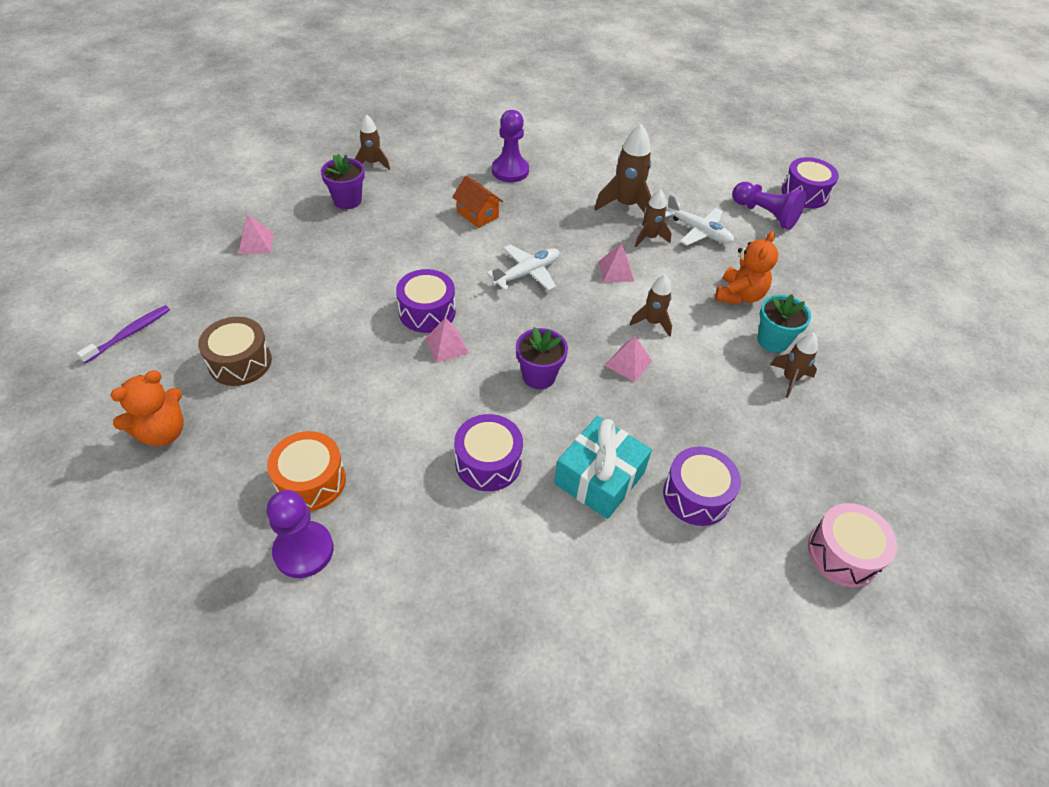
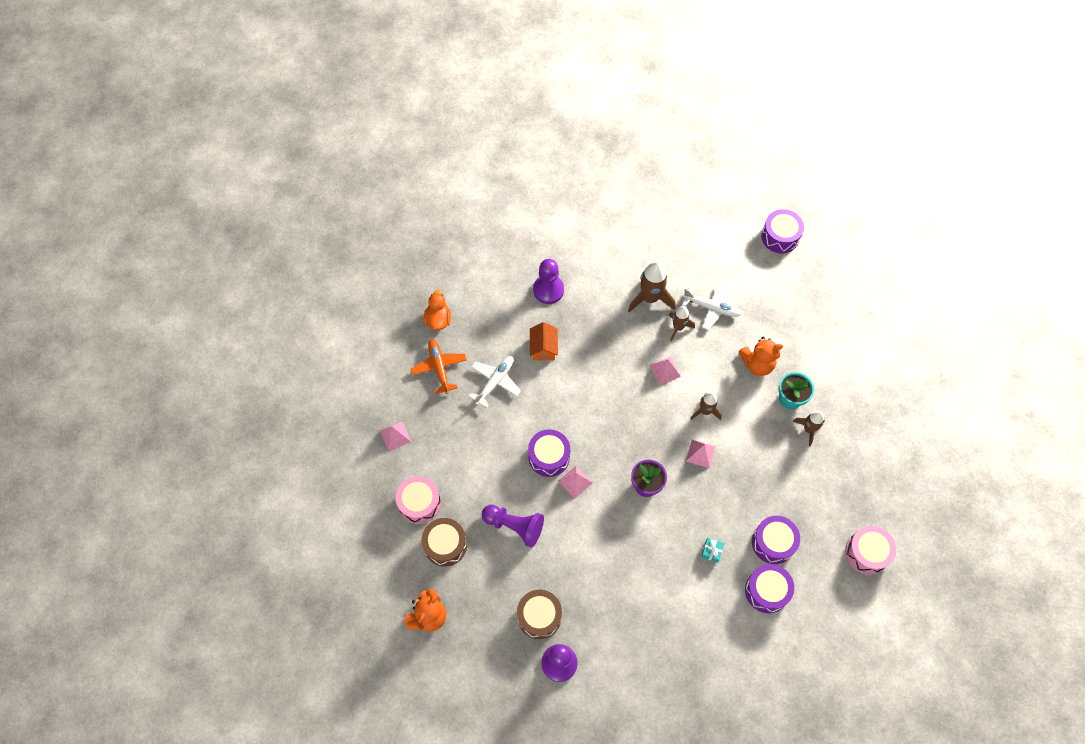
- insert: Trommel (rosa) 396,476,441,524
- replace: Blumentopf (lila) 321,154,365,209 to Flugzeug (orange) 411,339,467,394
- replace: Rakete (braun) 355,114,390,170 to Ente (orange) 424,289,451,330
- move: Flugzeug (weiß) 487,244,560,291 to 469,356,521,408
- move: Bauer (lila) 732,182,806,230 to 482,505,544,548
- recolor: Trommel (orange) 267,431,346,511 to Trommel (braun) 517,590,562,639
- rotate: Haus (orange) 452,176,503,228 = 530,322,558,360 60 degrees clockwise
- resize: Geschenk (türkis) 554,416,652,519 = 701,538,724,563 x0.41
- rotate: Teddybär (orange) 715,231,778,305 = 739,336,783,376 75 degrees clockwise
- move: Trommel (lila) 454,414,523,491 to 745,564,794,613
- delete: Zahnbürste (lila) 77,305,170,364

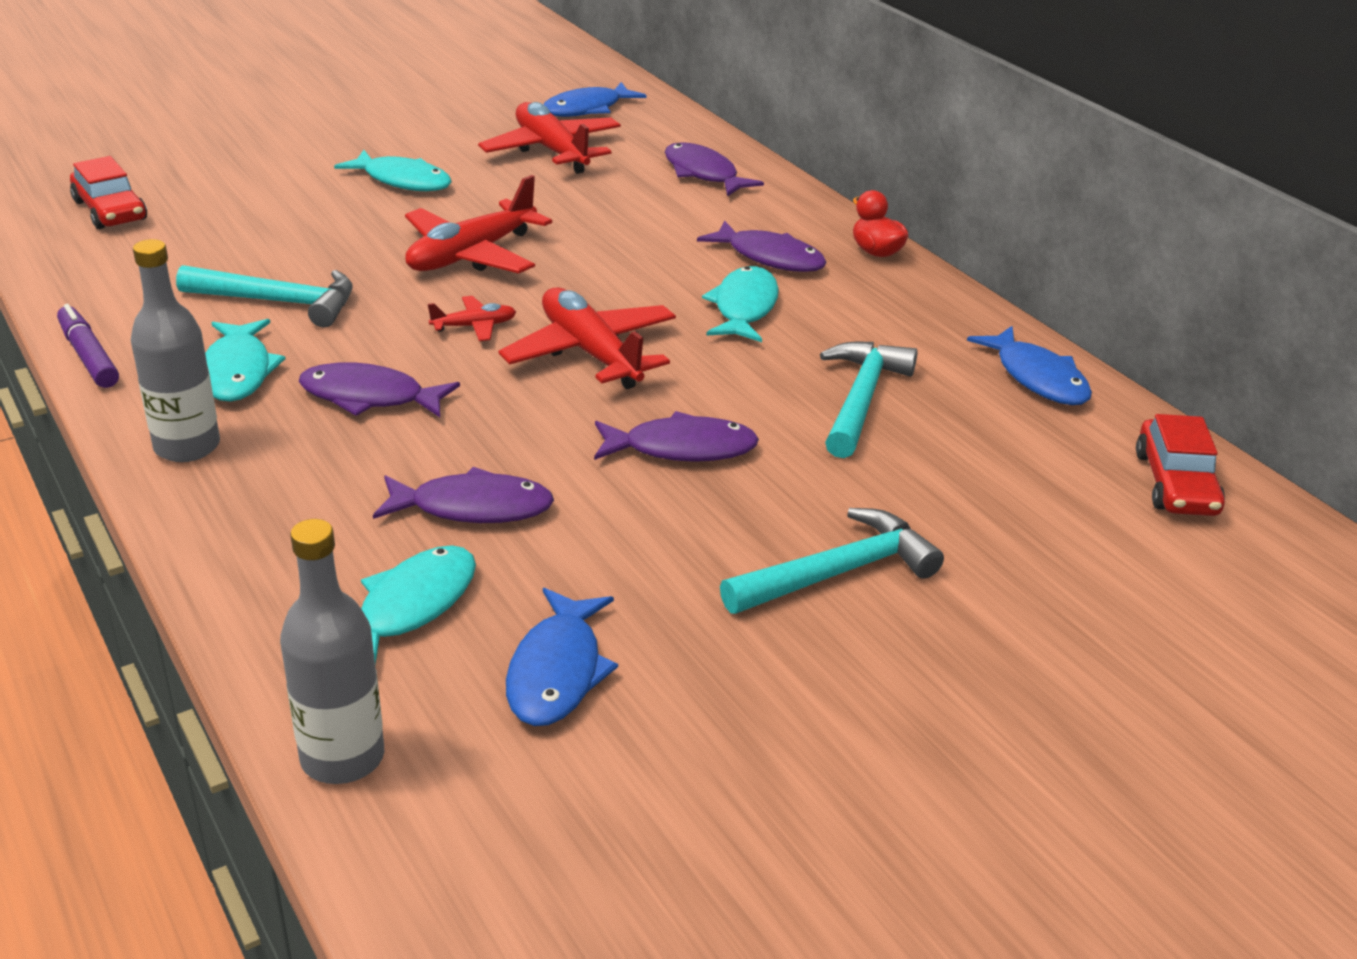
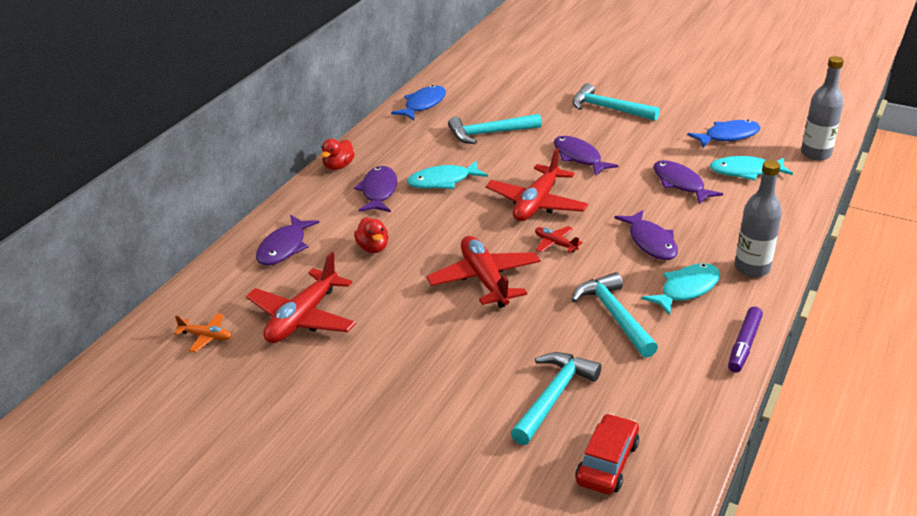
- replace: Fisch (blau) 543,82,647,117 to Flugzeug (orange) 174,313,231,352
- insert: Ente (rot) 354,217,389,253
- rotate: Flugzeug (rot) 405,175,552,273 = 426,236,541,308 120 degrees counterclockwise
- insert: Hammer (türkis) 511,352,602,445
- delete: Fisch (türkis) 334,150,452,191
- delete: Auto (rot) 1136,414,1225,516

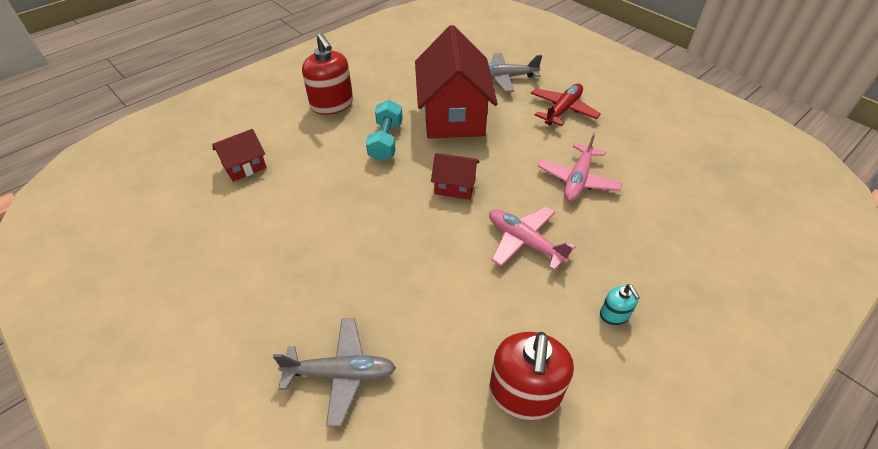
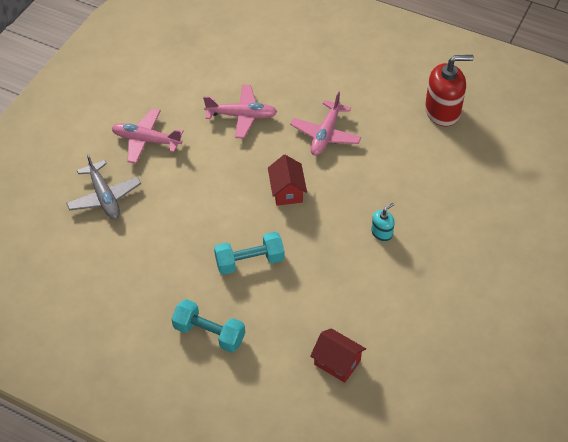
- recolor: Flugzeug (rot) 531,84,601,126 to Flugzeug (rosa) 112,108,184,164
- replace: Seifenspender (rot) 302,33,353,115 to Hantel (türkis) 172,299,245,352
- move: Seifenspender (türkis) 600,284,640,325 to 371,203,395,241
- delete: Flugzeug (grau) 273,319,396,427
- delete: Haus (rot) 415,25,498,139

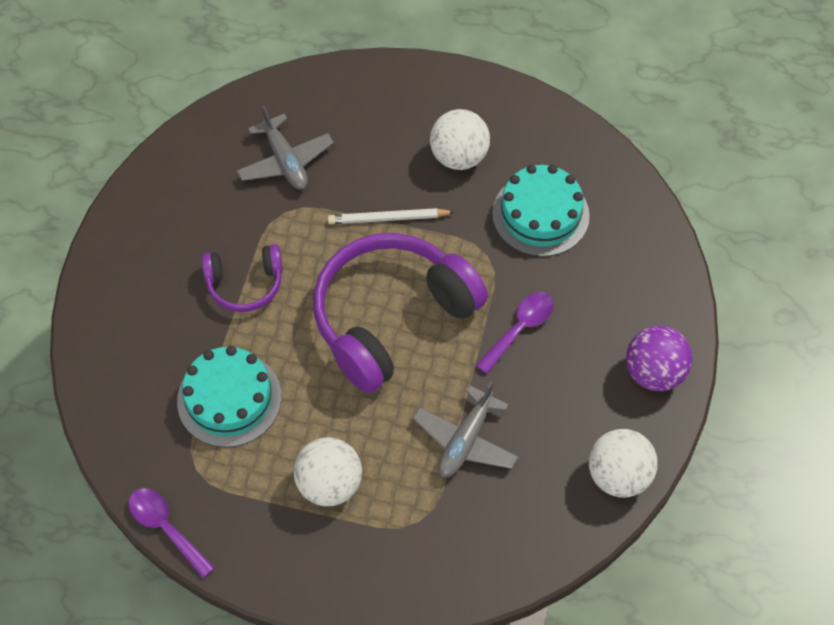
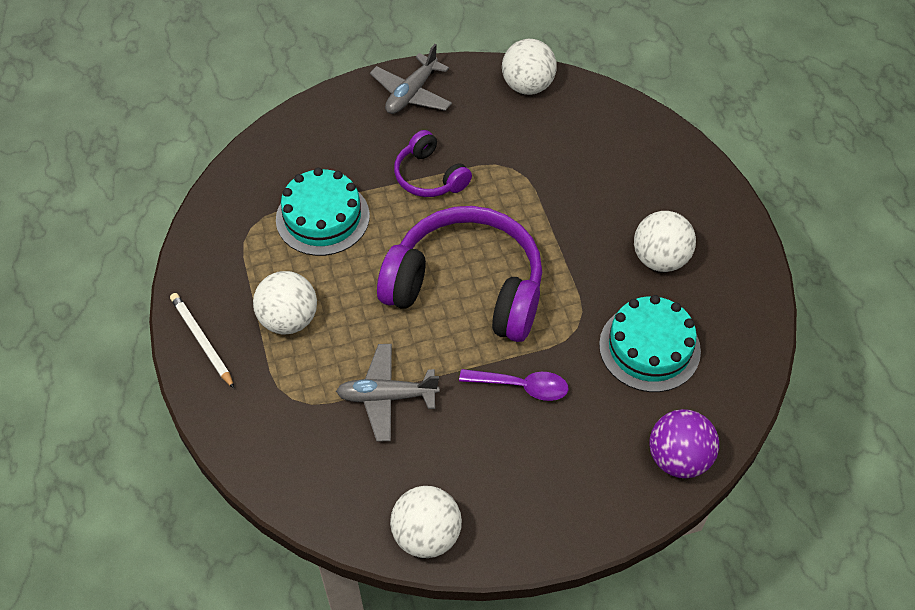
- move: Bleistift (weiß) 328,208,454,224 to 170,293,234,389
- move: Flugzeug (grau) 237,105,334,189 to 370,44,452,114
- insert: Ball (weiß) 502,39,557,95
- move: Ball (lila) 626,326,693,391 to 649,409,719,478
- delete: Löffel (lila) 129,488,215,578

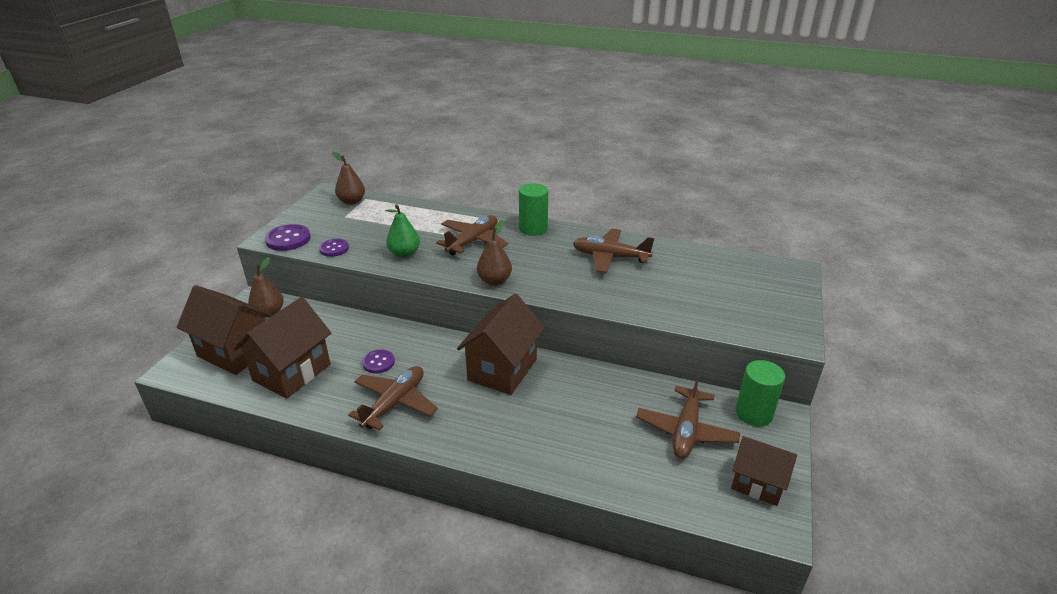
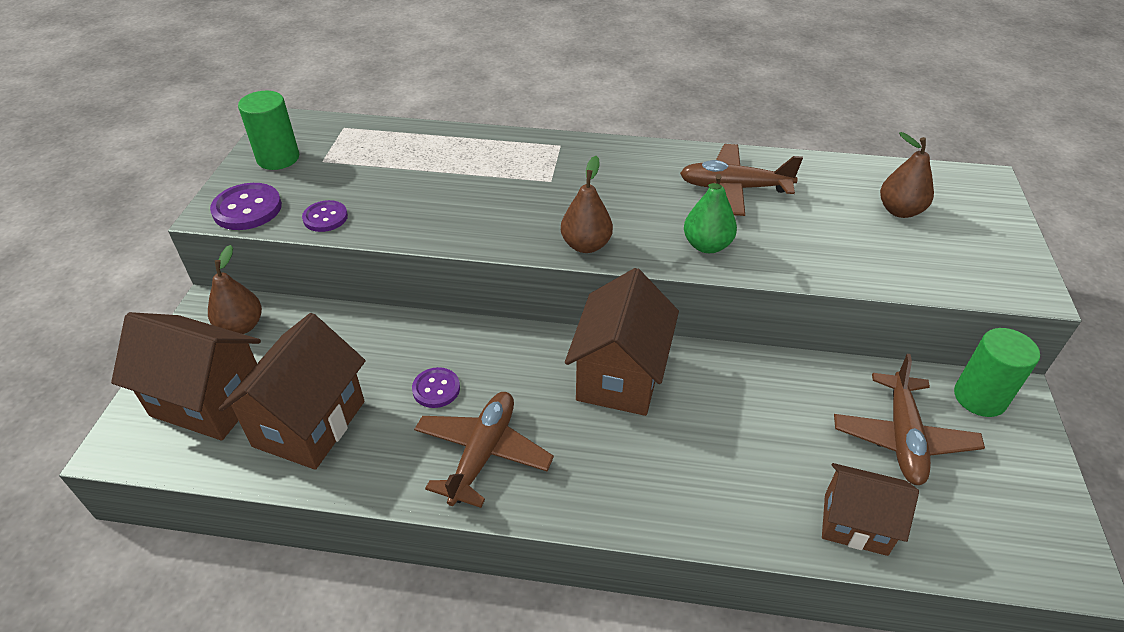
- move: Vollzylinder (grün) 519,183,548,236 to 238,91,299,170
- move: Birne (grün) 385,204,420,258 to 684,174,737,253
- move: Haus (braun) 731,436,797,506 to 822,463,919,556
- move: Birne (braun) 332,152,365,205 to 880,132,934,218
- delete: Flugzeug (braun) 436,215,508,256

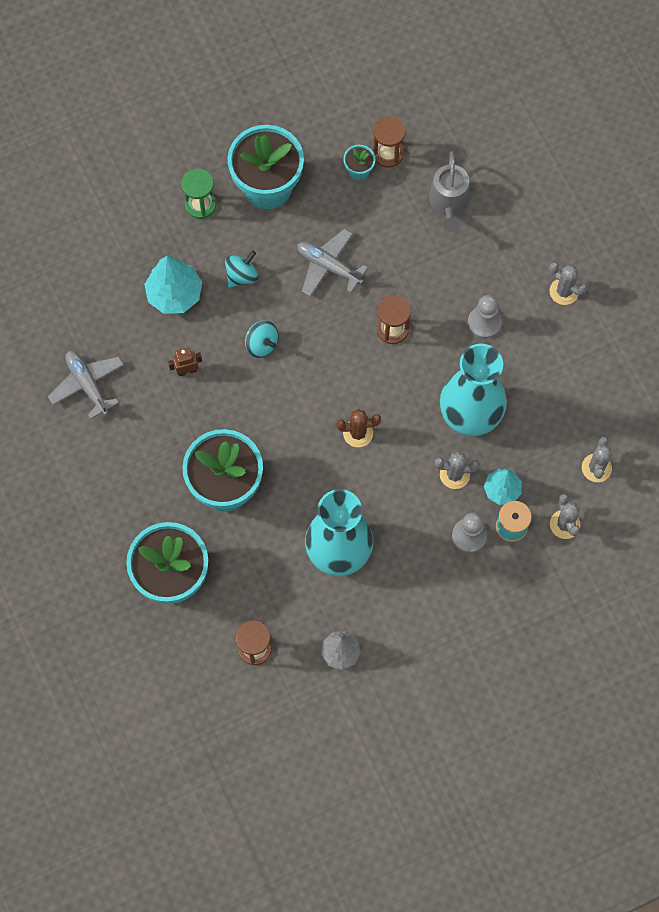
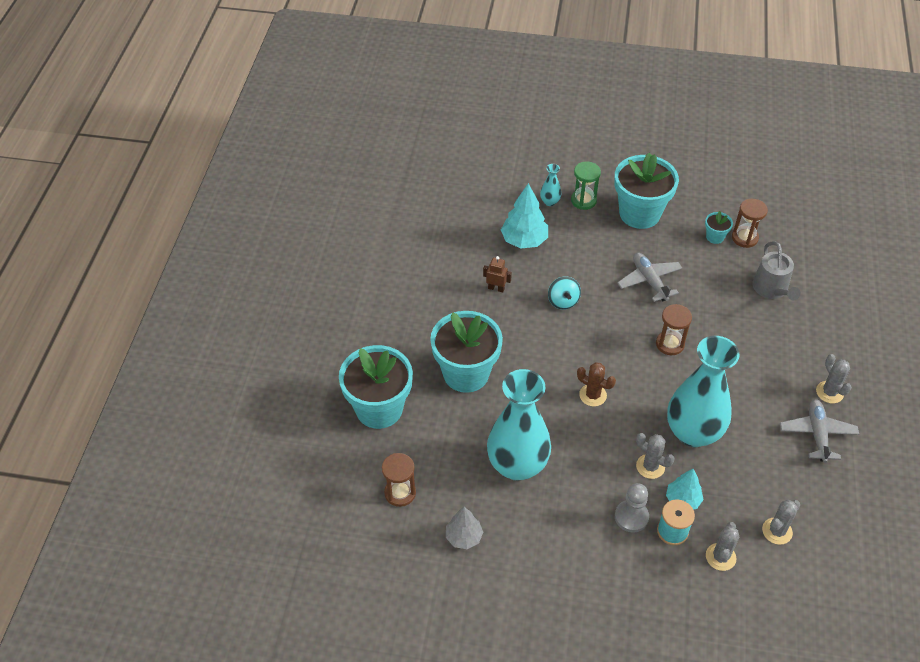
- insert: Vase (türkis) 540,164,561,206
- rotate: Gießkanne (grau) 429,151,469,232 = 752,241,801,300 45 degrees counterclockwise
- move: Flugzeug (grau) 48,351,124,419 to 780,399,859,463
- delete: Kreisel (türkis) 225,250,258,288
- delete: Bauer (grau) 468,295,502,339

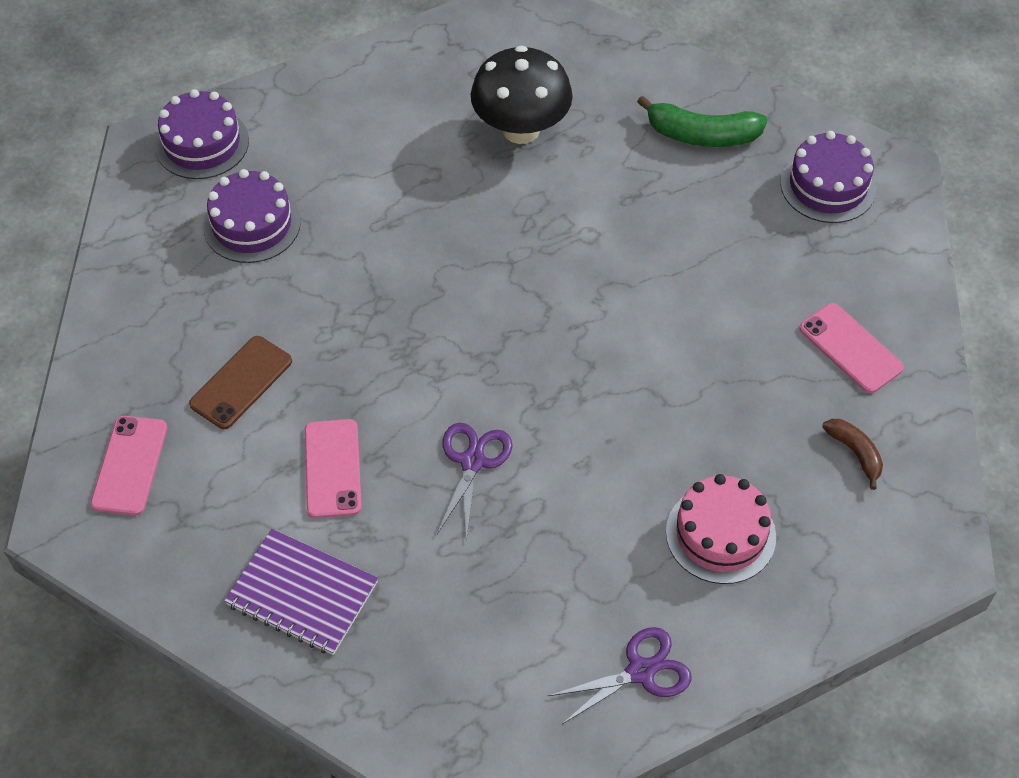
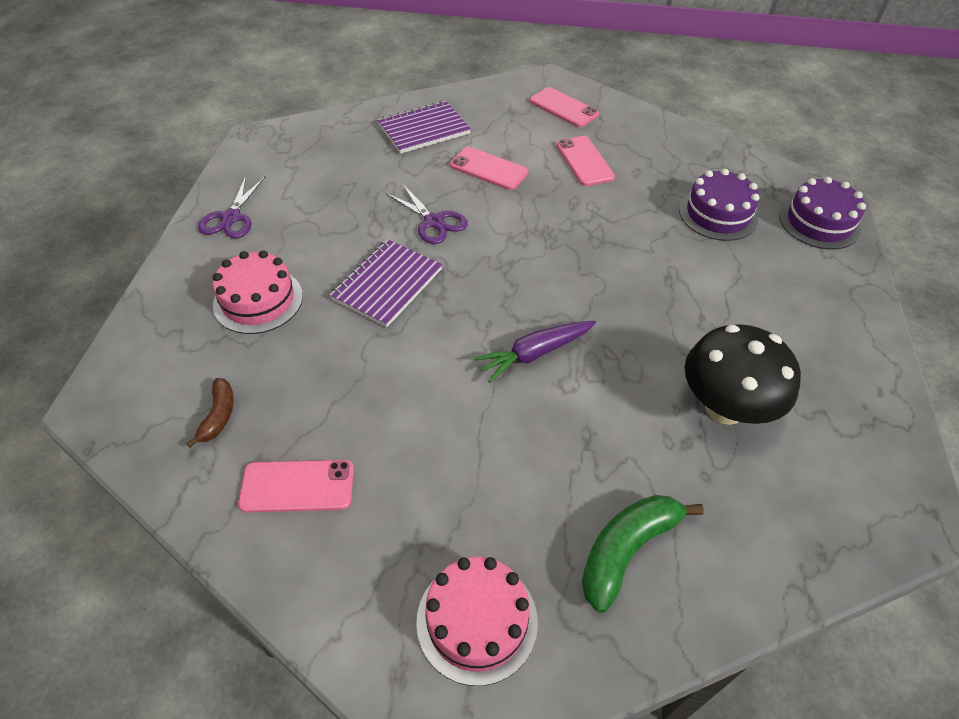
- rotate: Banane (braun) 822,419,883,490 = 186,378,234,448 90 degrees counterclockwise
- insert: Notizbuch (lila) 330,239,442,327
- recolor: Kuchen (lila) 780,131,876,223 to Kuchen (rosa) 416,557,538,686
- insert: Karotte (lila) 474,321,596,382
- recolor: Handy (braun) 189,336,292,429 to Handy (rosa) 556,136,615,186

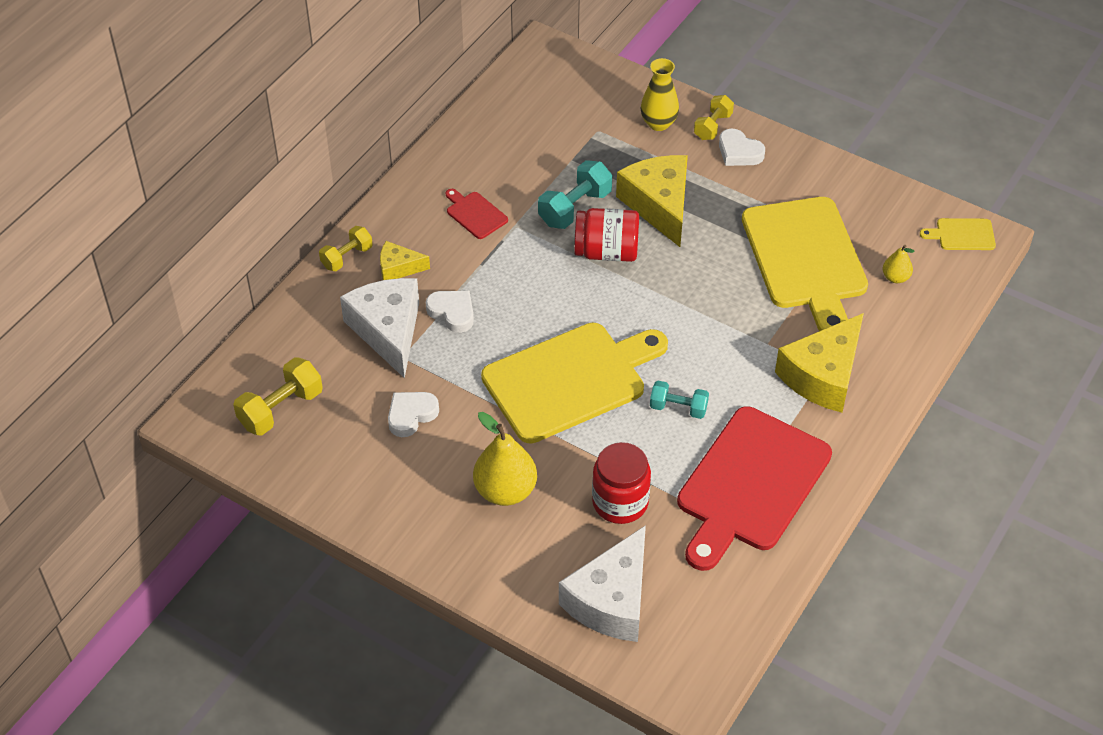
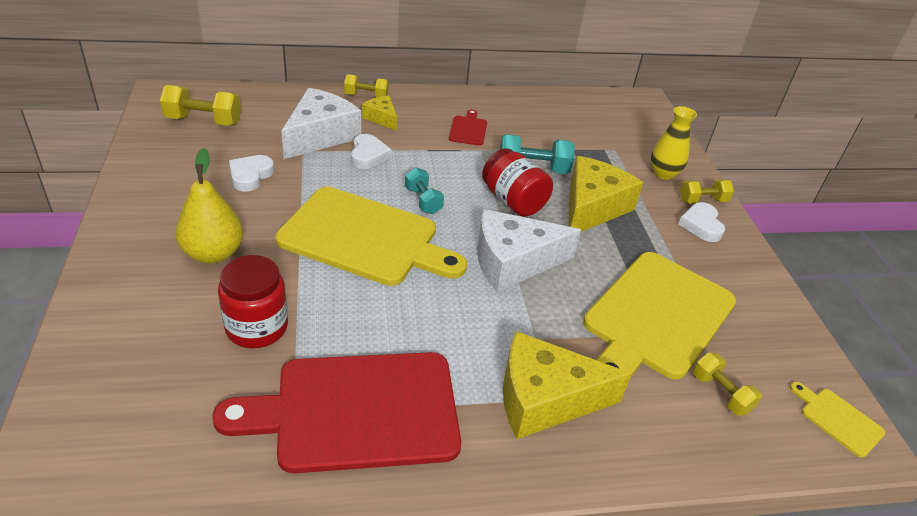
- rotate: Herz (weiß) 388,392,439,437 = 229,155,274,192 75 degrees counterclockwise
- move: Hantel (türkis) 650,381,709,419 to 405,167,444,214
- move: Käse (weiß) 559,525,646,642 to 477,209,581,292
- replace: Birne (gelb) 883,245,914,283 to Hantel (gelb) 693,353,762,416

